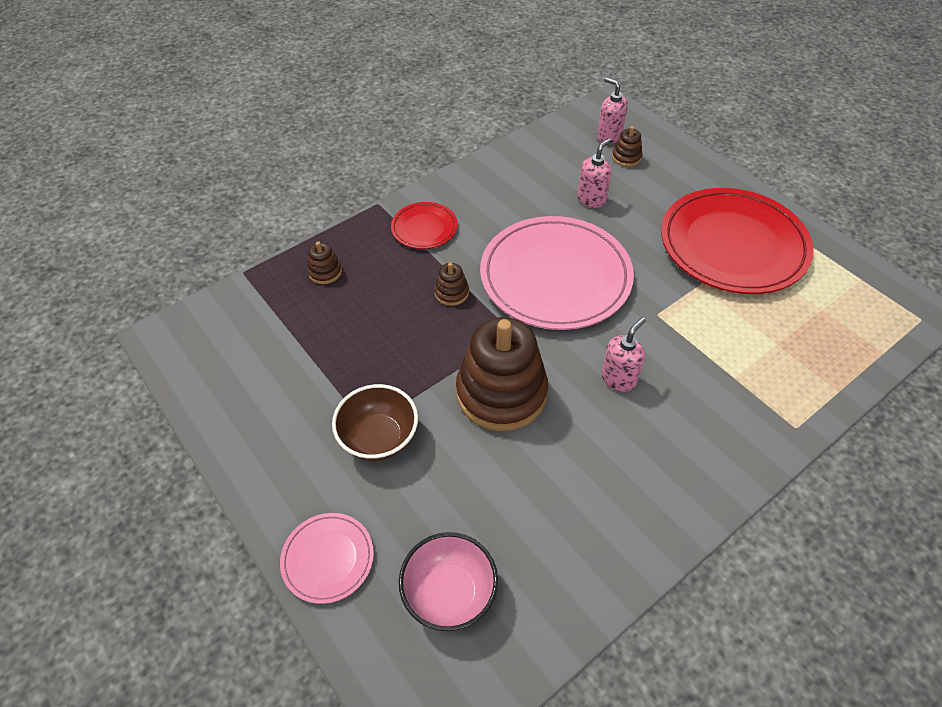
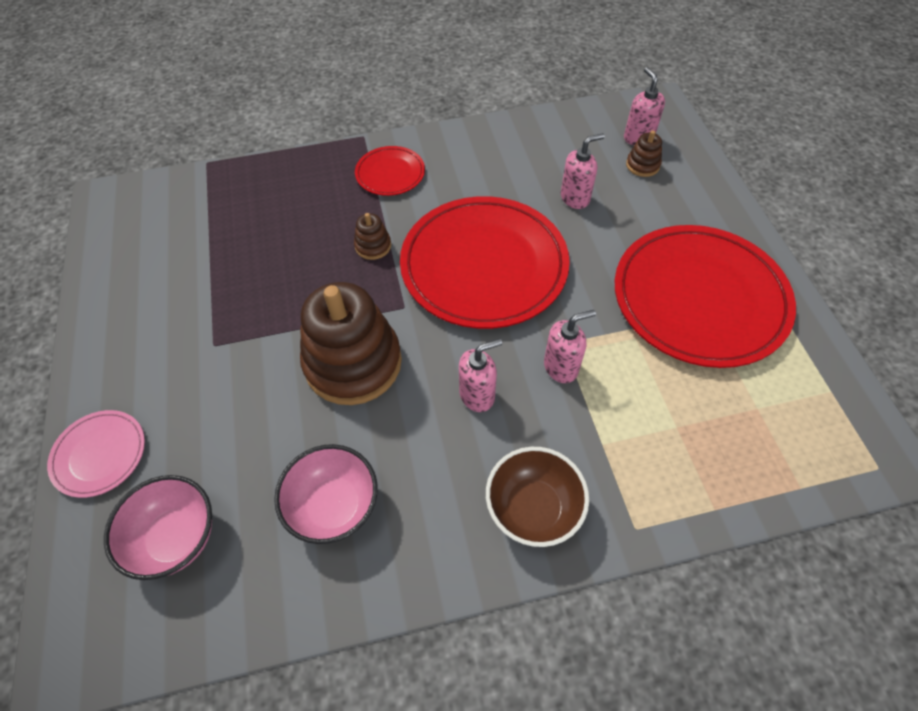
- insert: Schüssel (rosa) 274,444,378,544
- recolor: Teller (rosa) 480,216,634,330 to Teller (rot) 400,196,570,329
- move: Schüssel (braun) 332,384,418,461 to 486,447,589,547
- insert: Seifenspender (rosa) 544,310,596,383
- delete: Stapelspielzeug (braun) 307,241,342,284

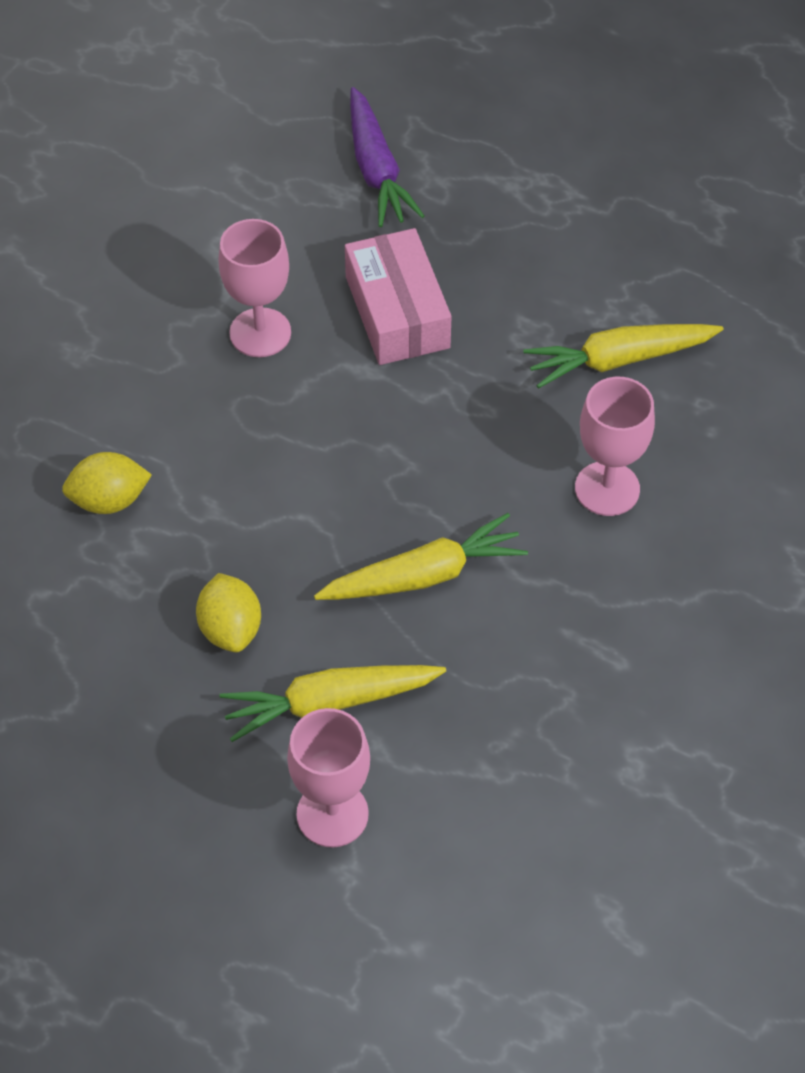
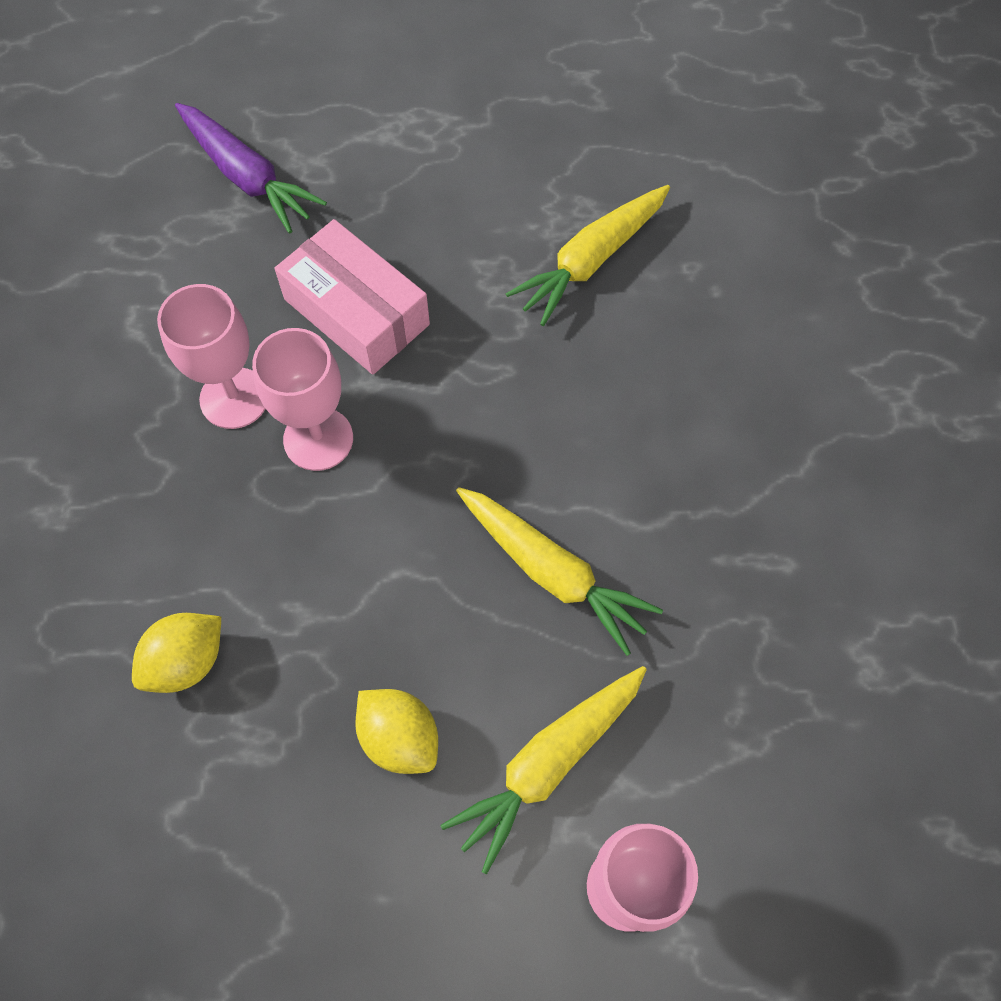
- move: Kelch (rosa) 575,377,655,516 to 252,328,353,471
- rotate: Karotte (gelb) 314,513,528,600 = 456,487,663,656 90 degrees clockwise

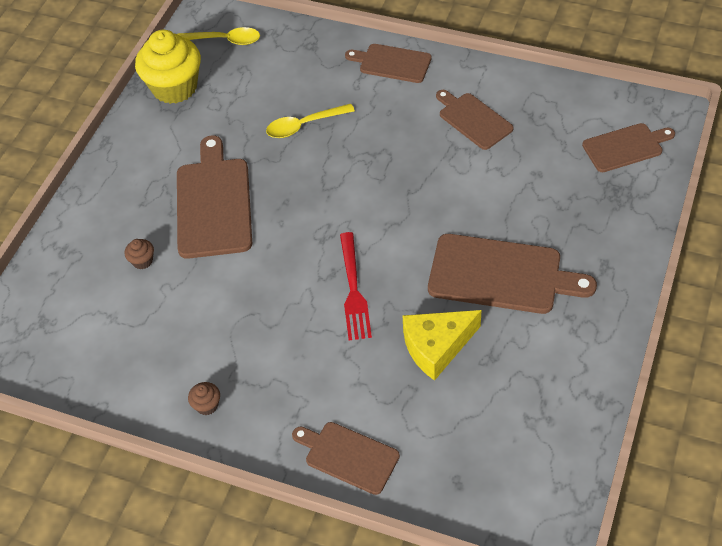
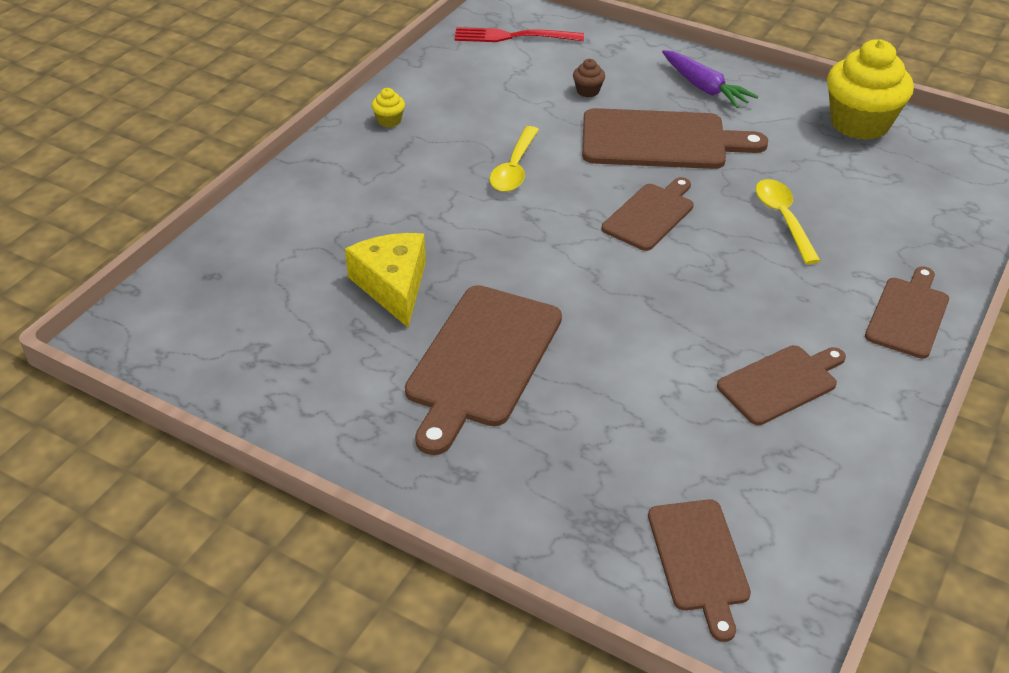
- recolor: Muffin (braun) 188,382,220,415 to Muffin (gelb) 371,88,405,127
- move: Gabel (rot) 340,232,372,340 to 454,27,584,42
- move: Löffel (gelb) 177,27,260,45 to 489,126,539,192
- move: Schneidebrett (braun) 292,422,400,495 to 602,177,694,251
- insert: Karotte (lila) 662,50,758,108

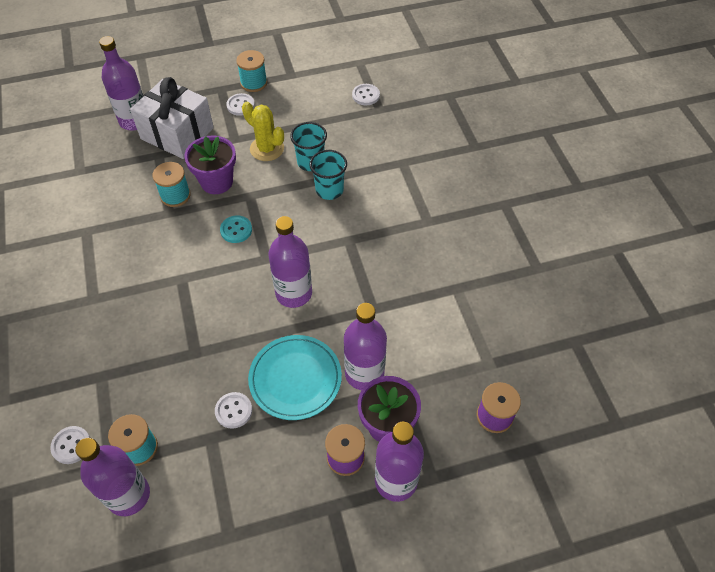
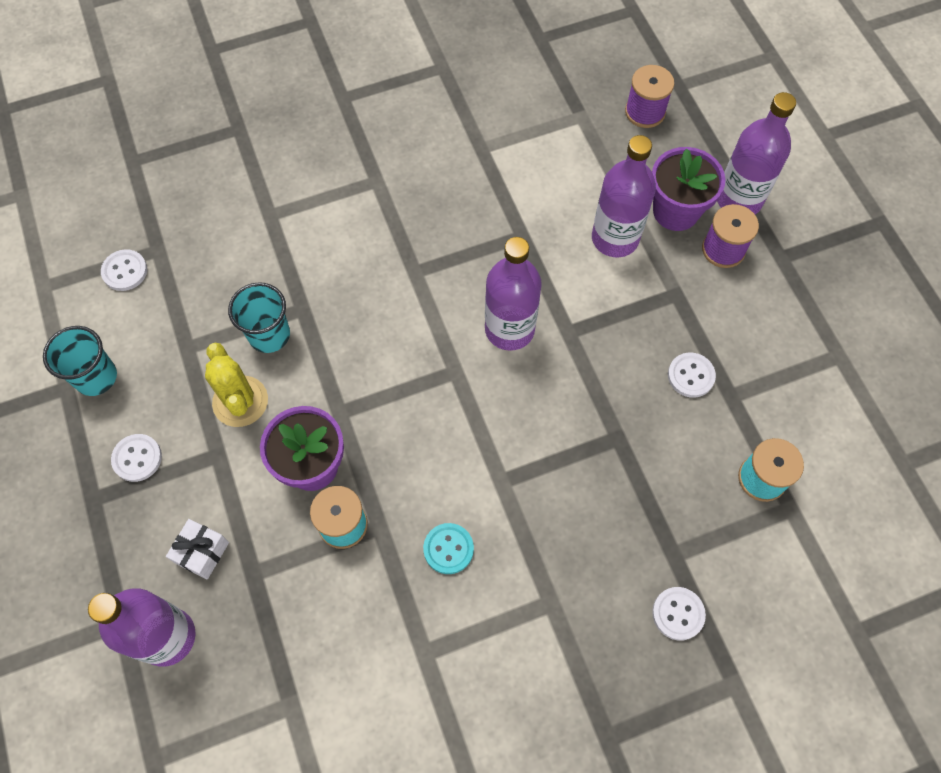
- move: Becher (türkis) 309,150,347,200 to 43,326,117,396
- resize: Geschenk (weiß) 130,77,214,159 = 166,519,229,579 x0.44
- rotate: Kaktus (gelb) 242,102,284,161 = 205,343,268,427 60 degrees counterclockwise
- move: Knopf (türkis) 220,215,252,243 to 423,523,474,574
- move: Knopf (weiß) 50,426,90,464 to 652,587,706,640
- delete: Flasche (lila) 75,438,150,516
- delete: Garnrolle (türkis) 236,50,267,92
- delete: Teller (türkis) 248,335,342,420

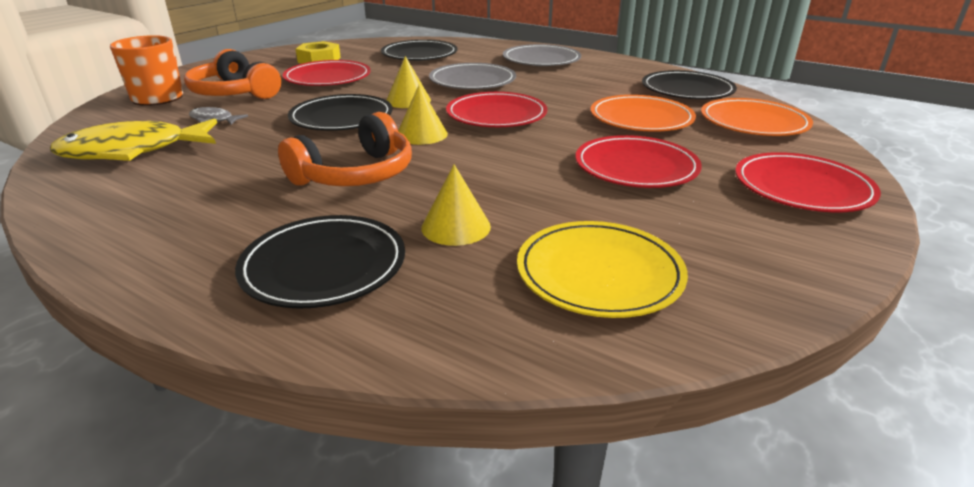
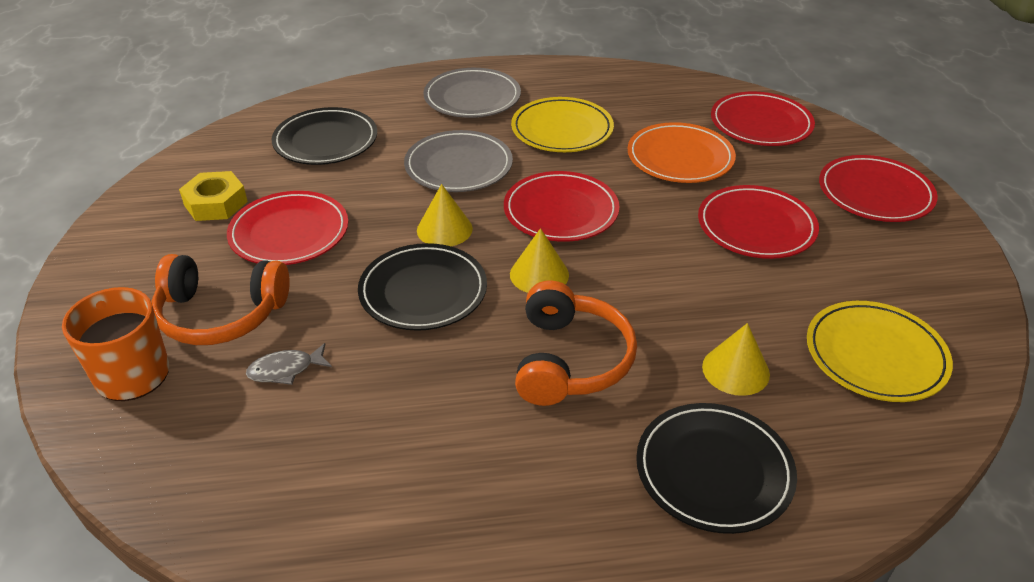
- insert: Teller (gelb) 511,97,614,152
- recolor: Teller (orange) 701,98,813,136 to Teller (rot) 711,92,815,146
- delete: Fisch (gelb) 50,118,217,161
- delete: Teller (schwarz) 642,70,737,99

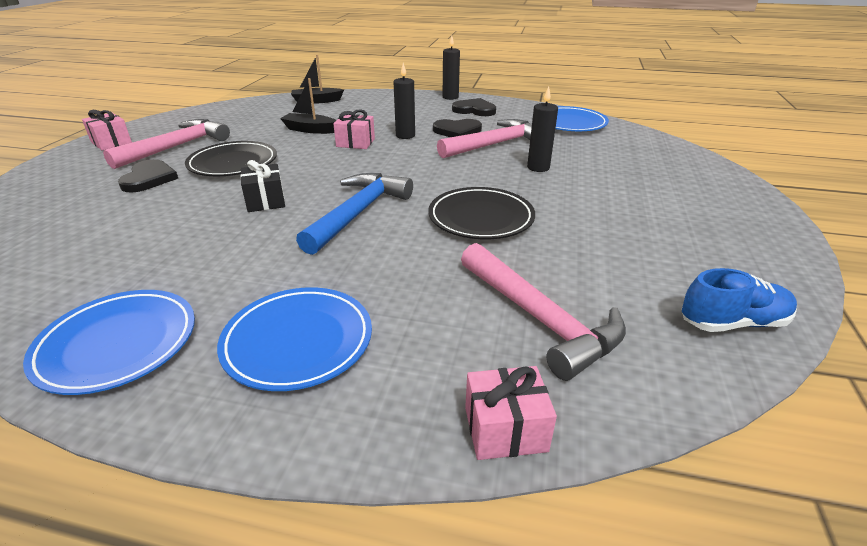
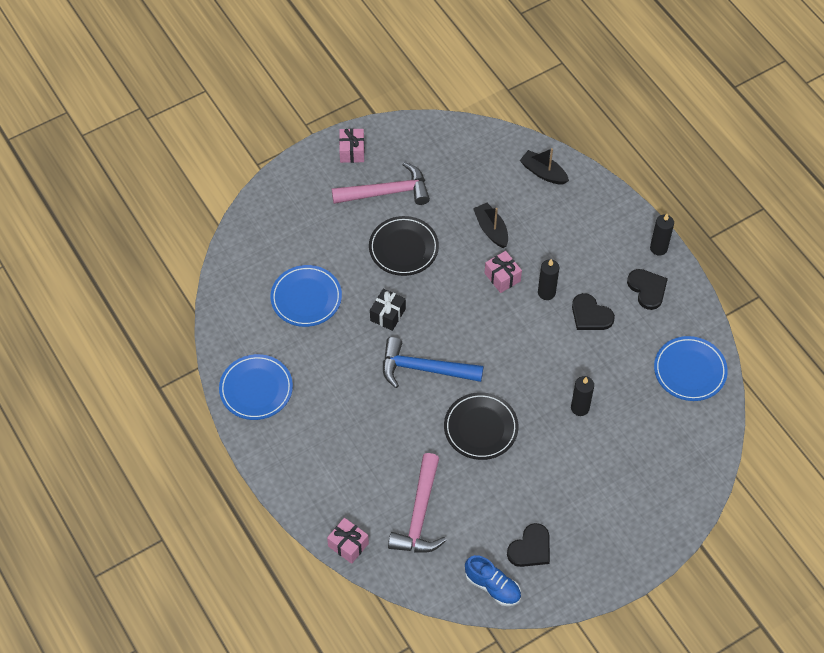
- move: Teller (blau) 217,287,372,391 to 270,265,342,327
- rotate: Hammer (blau) 296,173,413,255 = 383,337,484,388 150 degrees counterclockwise
- move: Herz (schwarz) 118,159,178,193 to 507,523,550,567
- delete: Hammer (rosa) 437,119,532,158

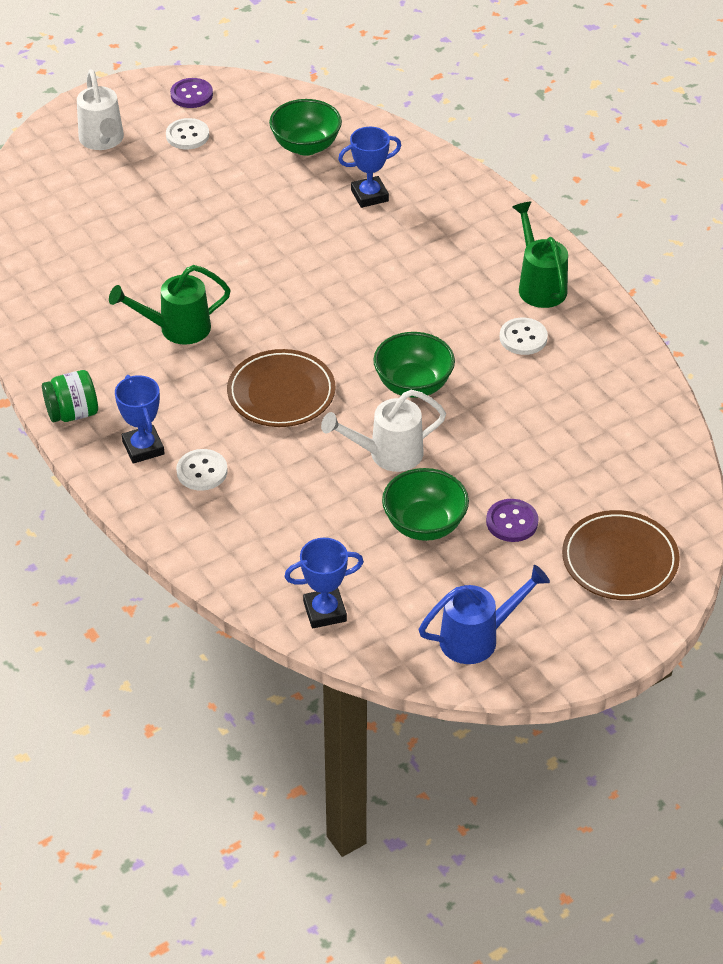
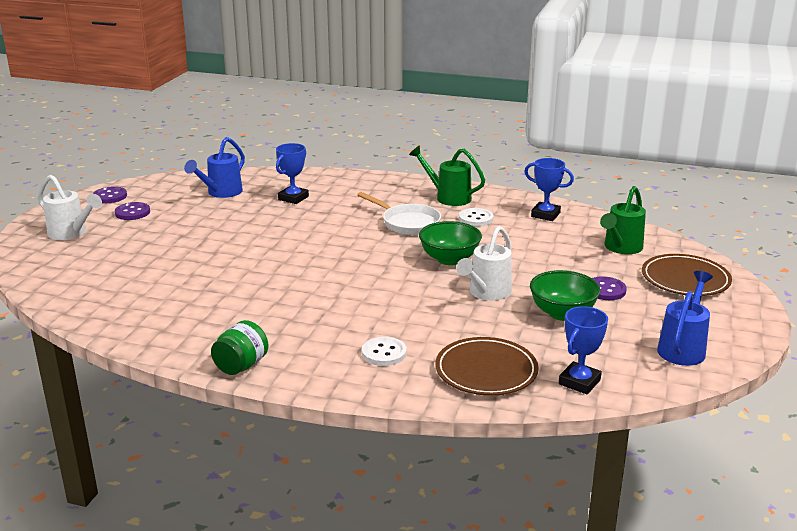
- recolor: Knopf (weiß) 166,118,209,149 to Knopf (lila) 115,202,150,220
- replace: Schüssel (grün) 269,99,342,156 to Gießkanne (blau) 184,137,245,198
- insert: Pfanne (weiß) 357,192,441,235
- move: Teller (braun) 227,349,335,427 to 435,337,539,396
- move: Pokal (blau) 115,375,165,464 to 524,158,574,221
- move: Gießkanne (grün) 109,265,231,345 to 600,186,646,254

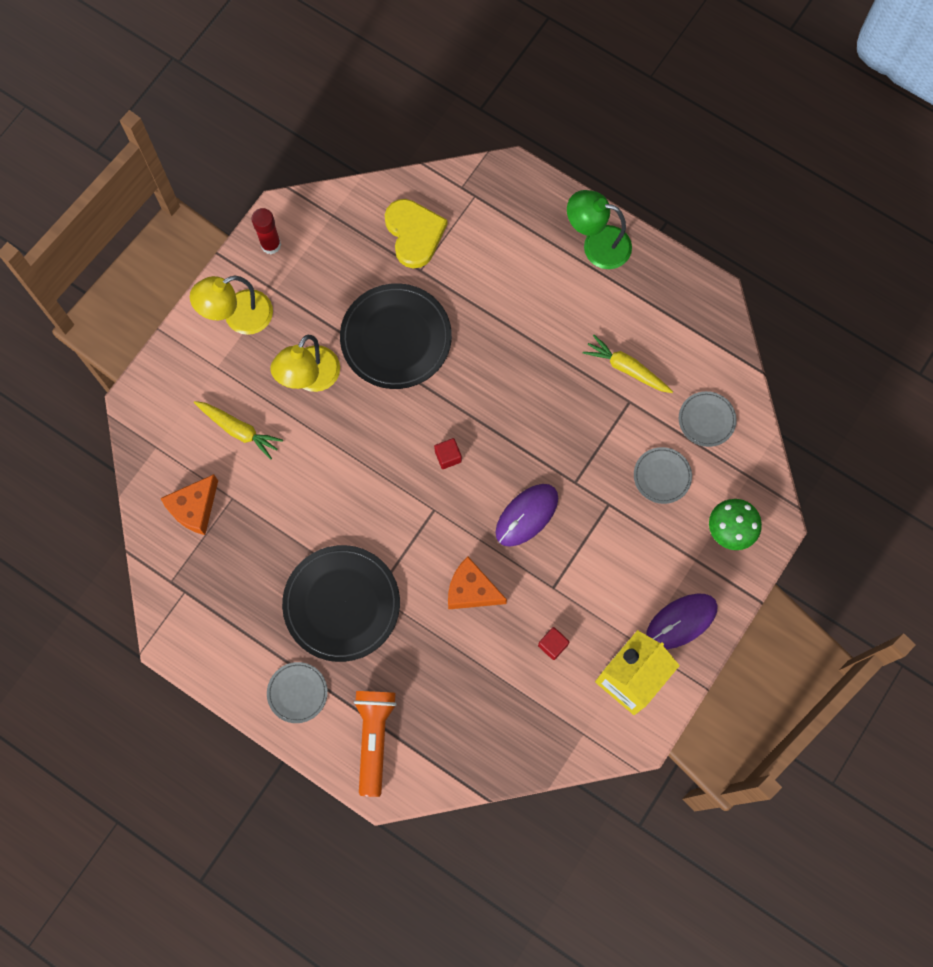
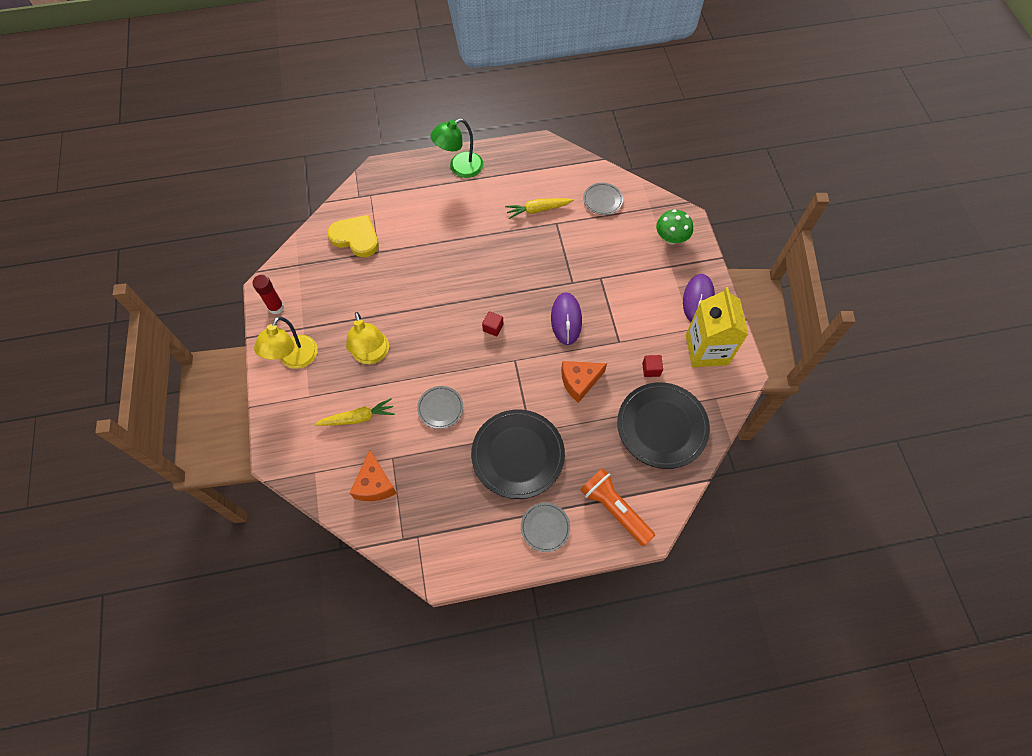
- move: Teller (grau) 634,447,692,504 to 417,386,463,429
- move: Teller (schwarz) 340,283,452,389 to 617,382,710,469

